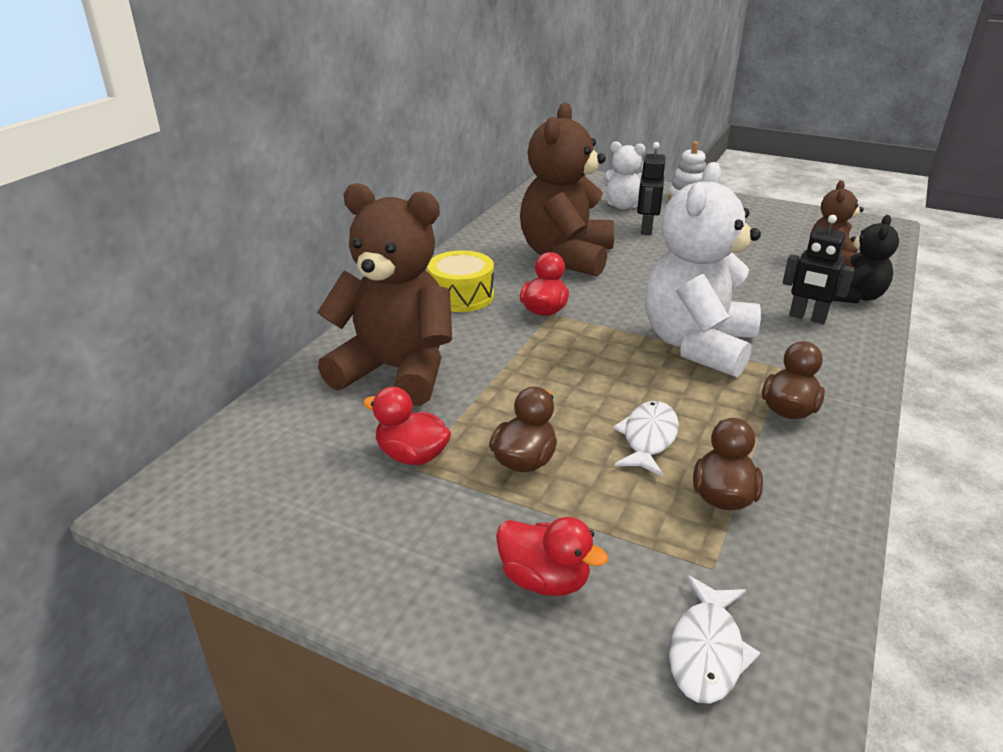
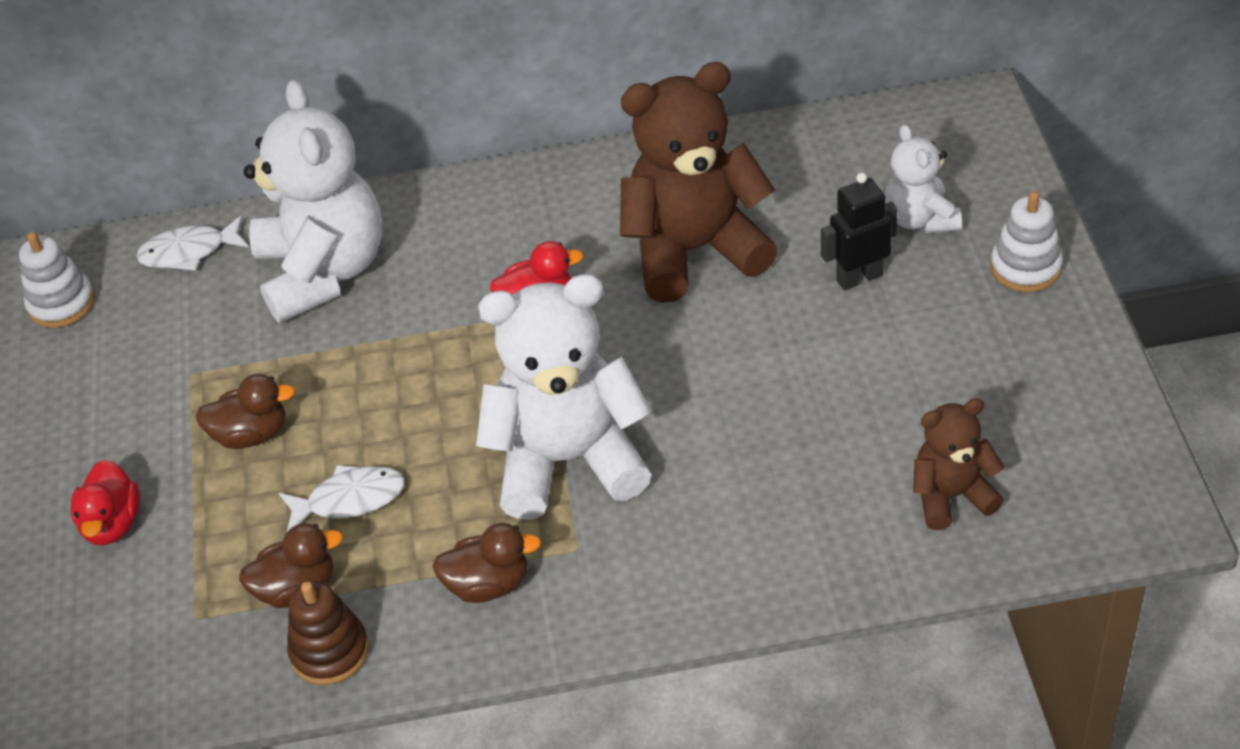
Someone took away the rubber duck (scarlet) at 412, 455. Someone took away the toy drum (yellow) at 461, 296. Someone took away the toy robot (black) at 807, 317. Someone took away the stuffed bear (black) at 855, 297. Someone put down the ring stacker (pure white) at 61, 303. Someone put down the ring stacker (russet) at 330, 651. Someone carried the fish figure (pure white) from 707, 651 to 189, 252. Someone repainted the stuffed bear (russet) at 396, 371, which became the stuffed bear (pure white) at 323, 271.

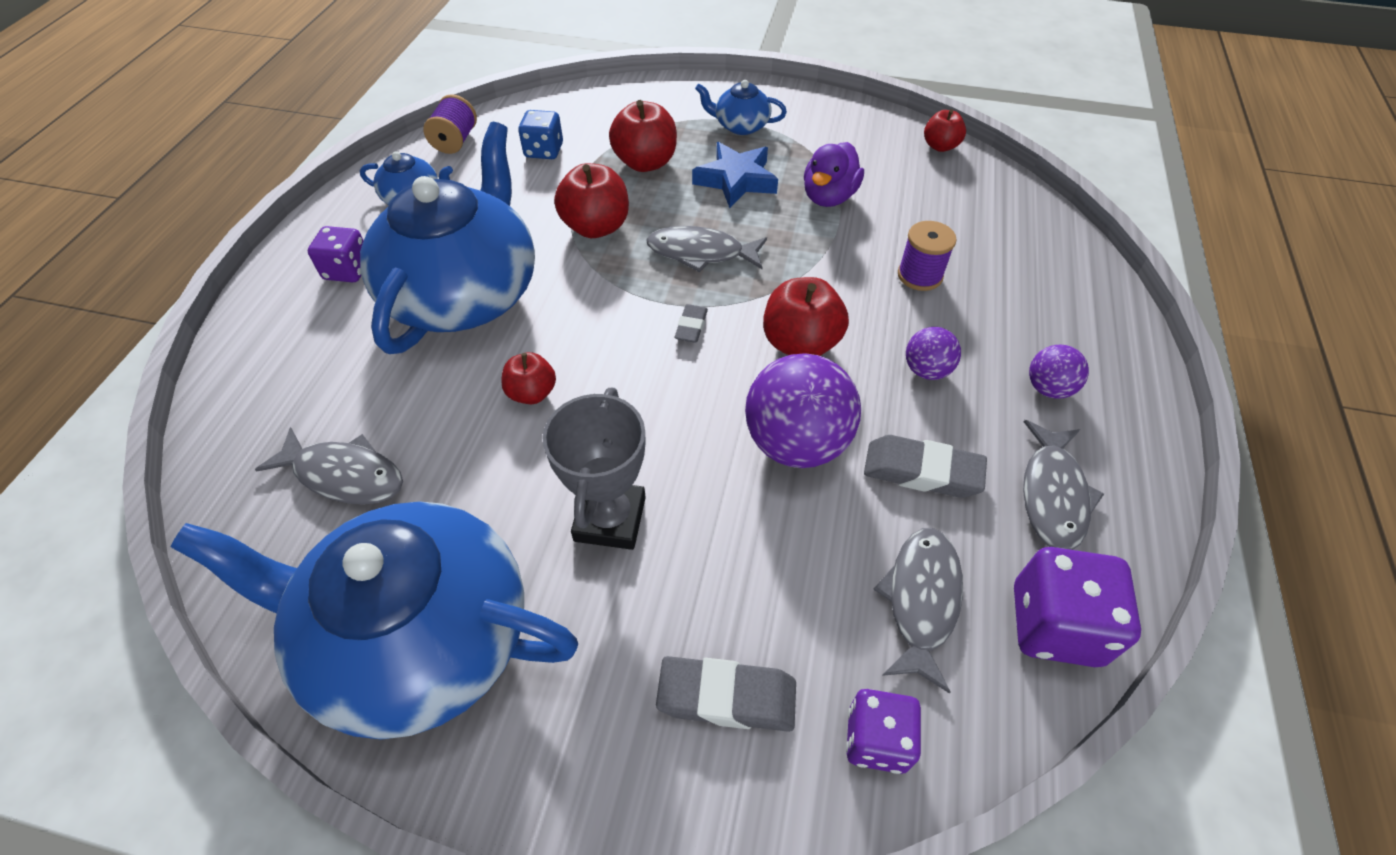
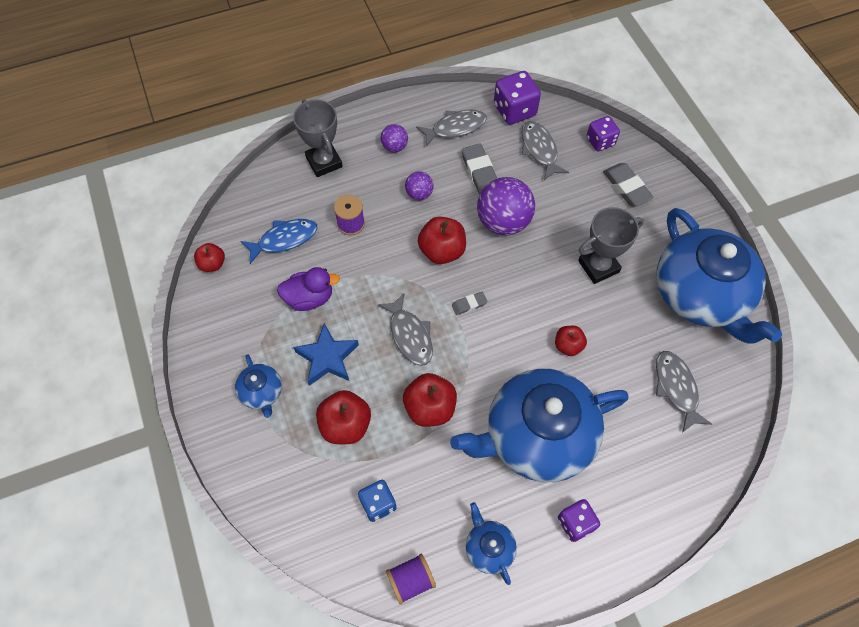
Someone put down the fish figure (cobalt) at 284, 239. Someone put down the award cup (grey) at 324, 162. Someone rotated the fish figure (grey) at 921, 600 by 90 degrees clockwise.

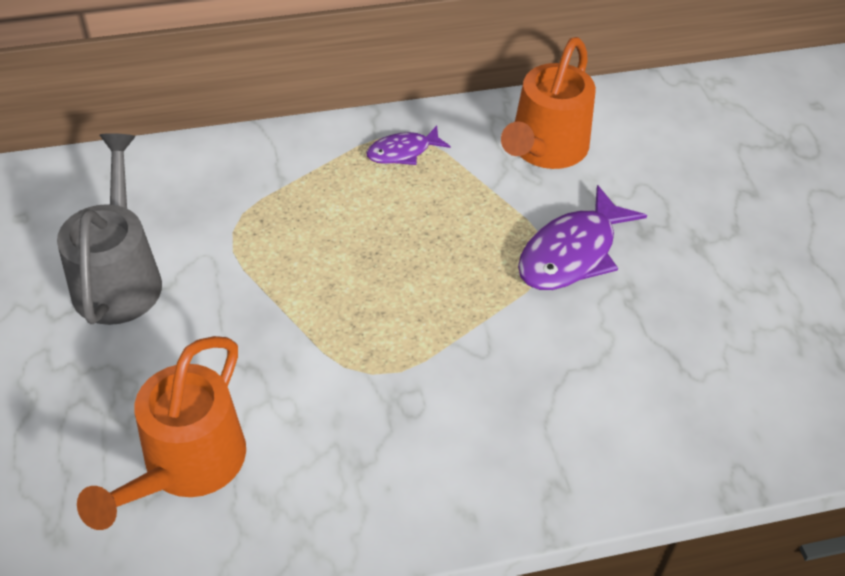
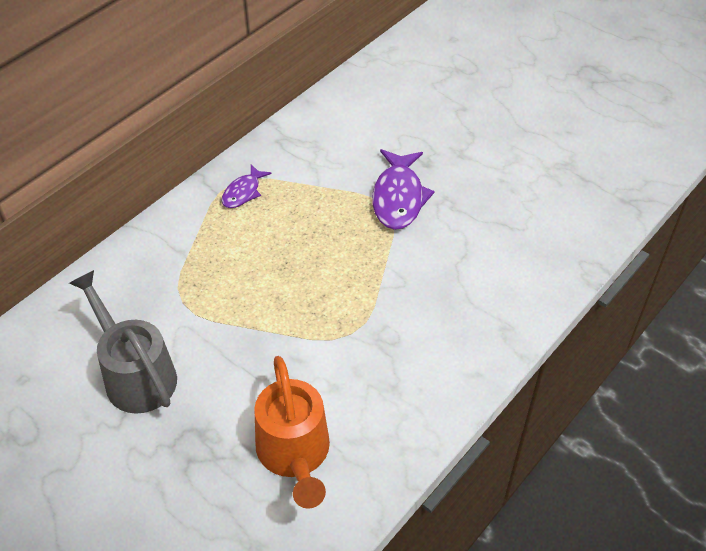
Someone took away the watering can (bright orange) at 544, 150.

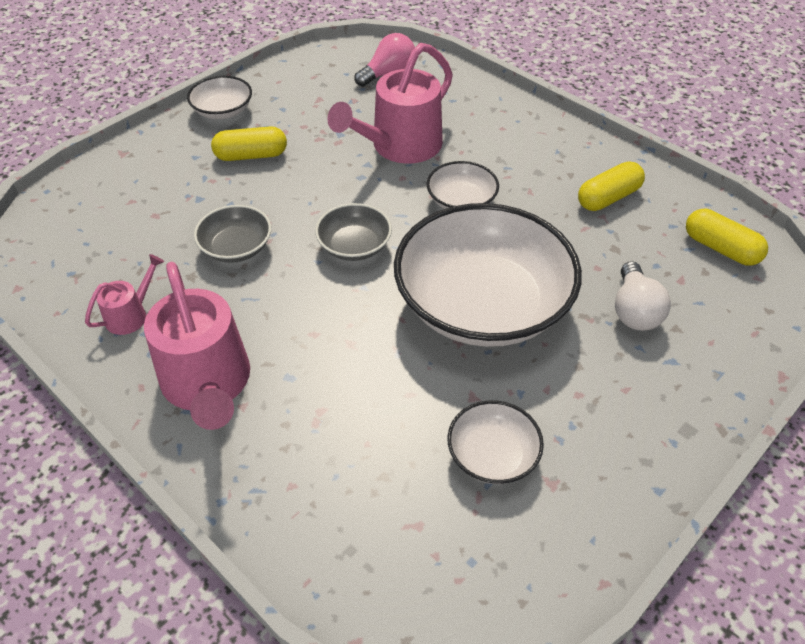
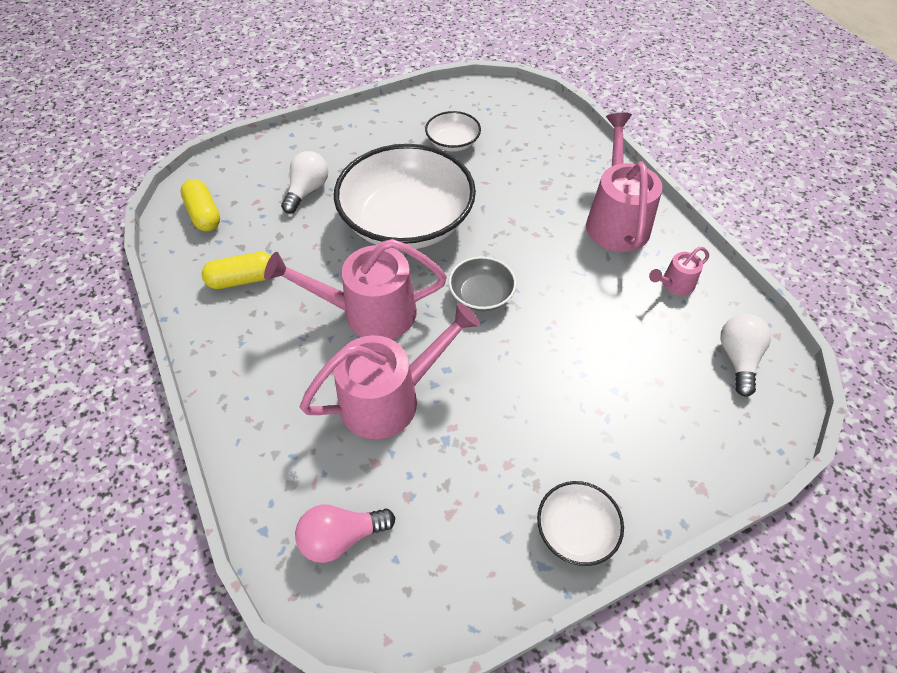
Someone took away the bowl (grey) at 236, 247. Someone took away the capsule (yellow) at 251, 155. Someone put down the lightbulb (pure white) at 738, 359. Someone swapped the bowl (pure white) at 461, 201 for the watering can (pink) at 368, 313.

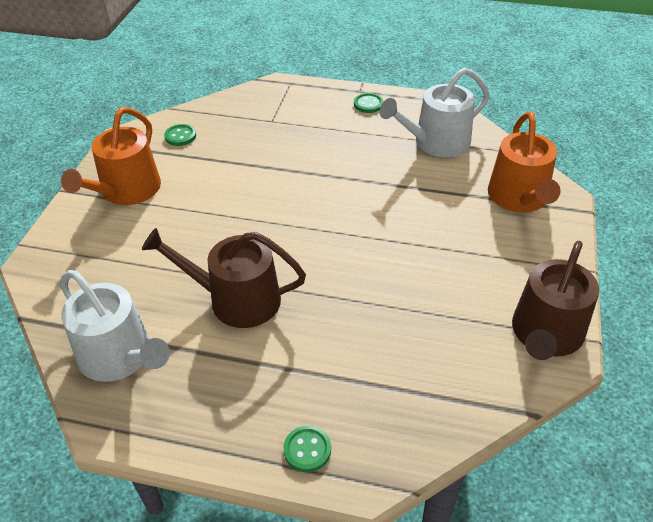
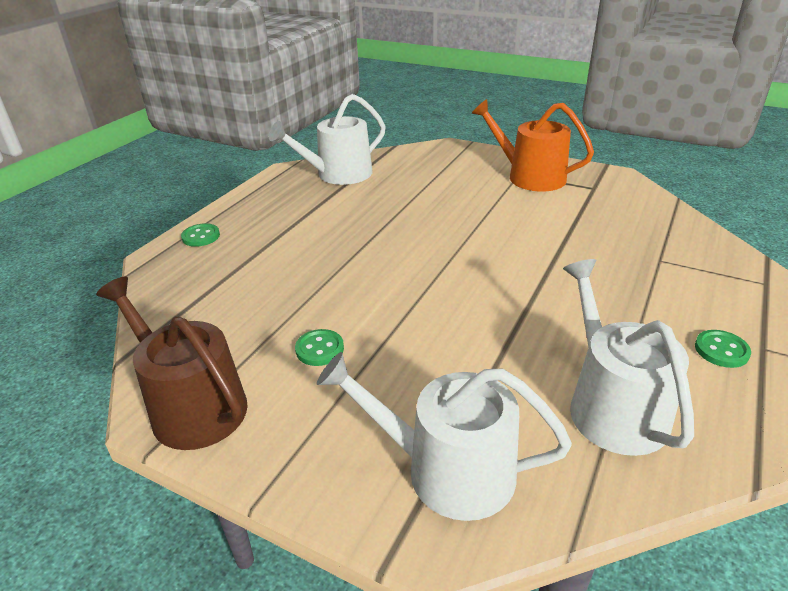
Someone took away the watering can (russet) at 235, 299. Someone carried the button (emerald) from 180, 136 to 319, 349. Someone repainted the watering can (bright orange) at 519, 198, which became the watering can (pure white) at 446, 470.

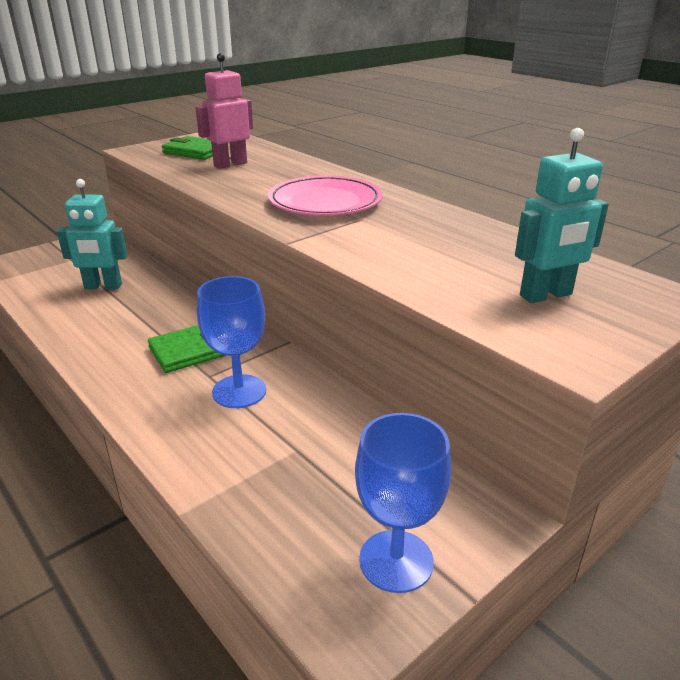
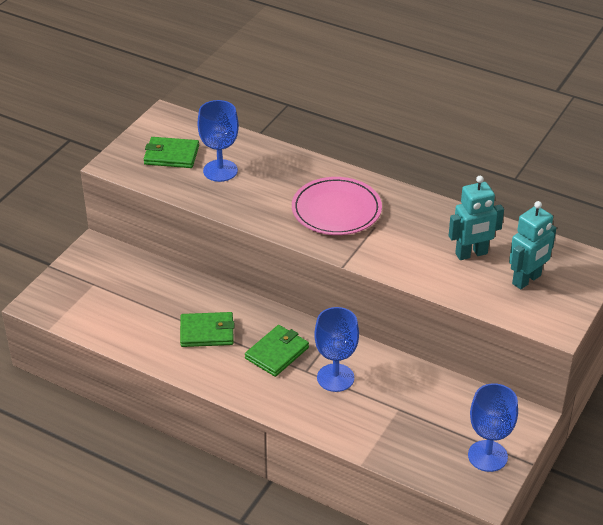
Someone put down the billfold (emerald) at 207, 332. Someone carried the toy robot (aqua) from 103, 287 to 471, 254. Someone swapped the toy robot (pink) at 230, 164 for the wine glass (cobalt) at 220, 171.

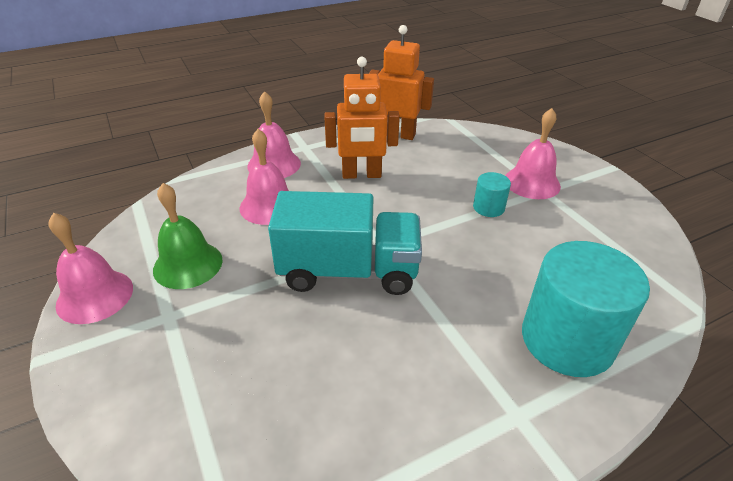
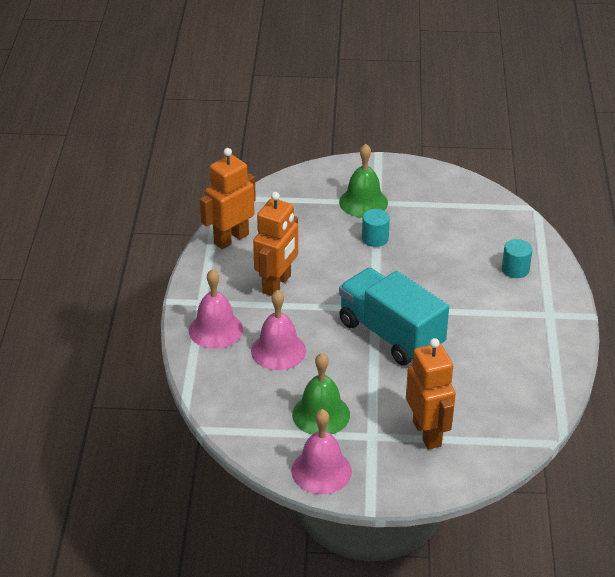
Someone put down the toy robot (bright orange) at 427, 433. Someone repainted the bell (pink) at 532, 182, which became the bell (emerald) at 363, 202. Someone rotated the truck (aqua) at 348, 271 by 75 degrees counterclockwise. Someone scaled the solid cylinder (aqua) at 567, 340 by 0.46.

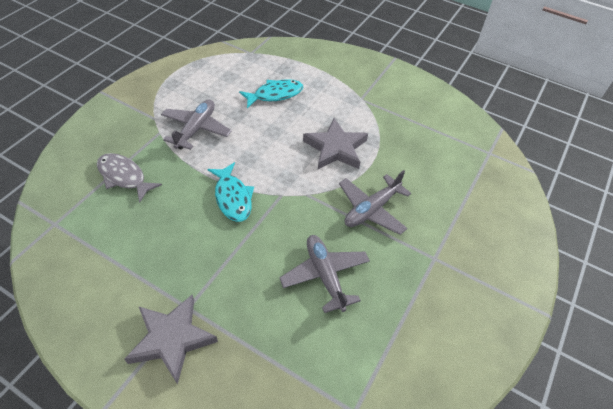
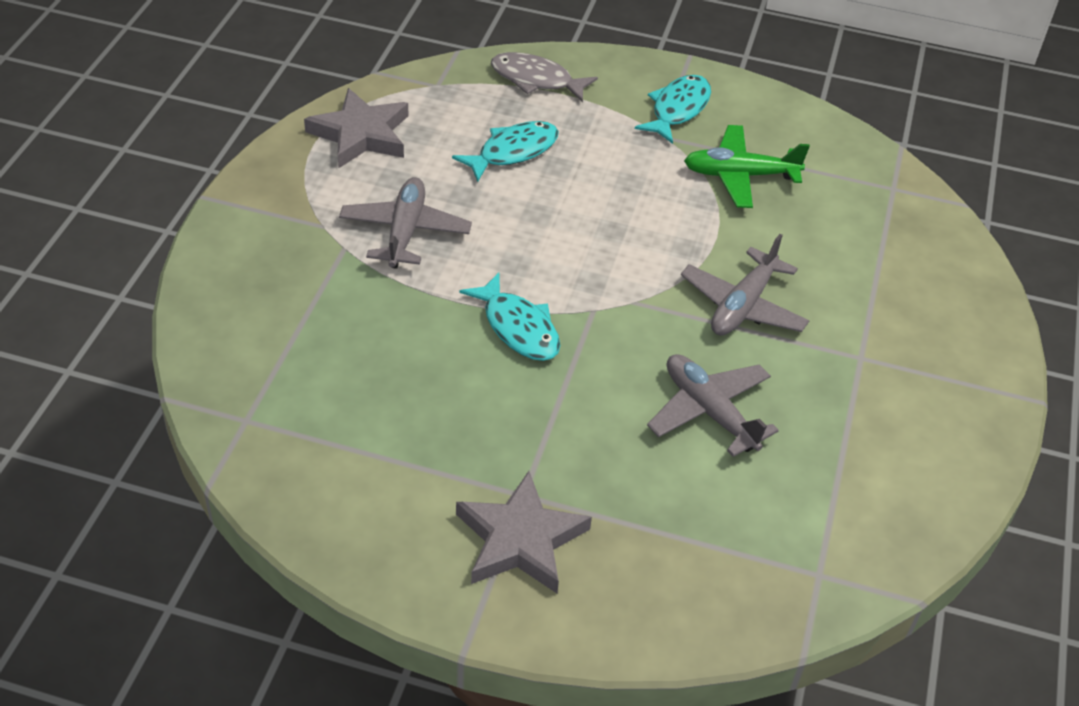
Someone put down the fish figure (aqua) at 677, 109. Someone put down the aeroplane (emerald) at 740, 175. Someone carried the fish figure (grey) from 124, 177 to 536, 80. Someone carried the five-pointed star (grey) from 335, 148 to 360, 134.

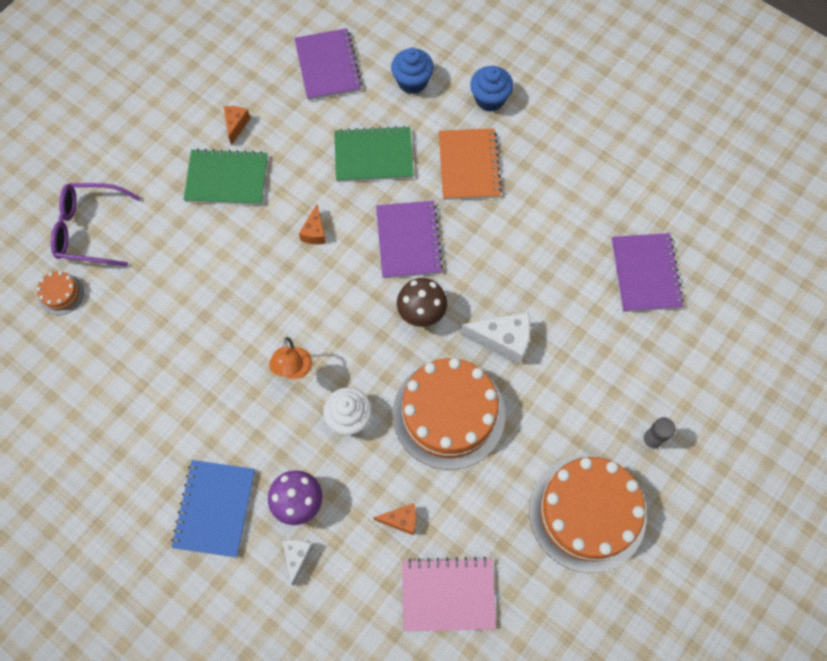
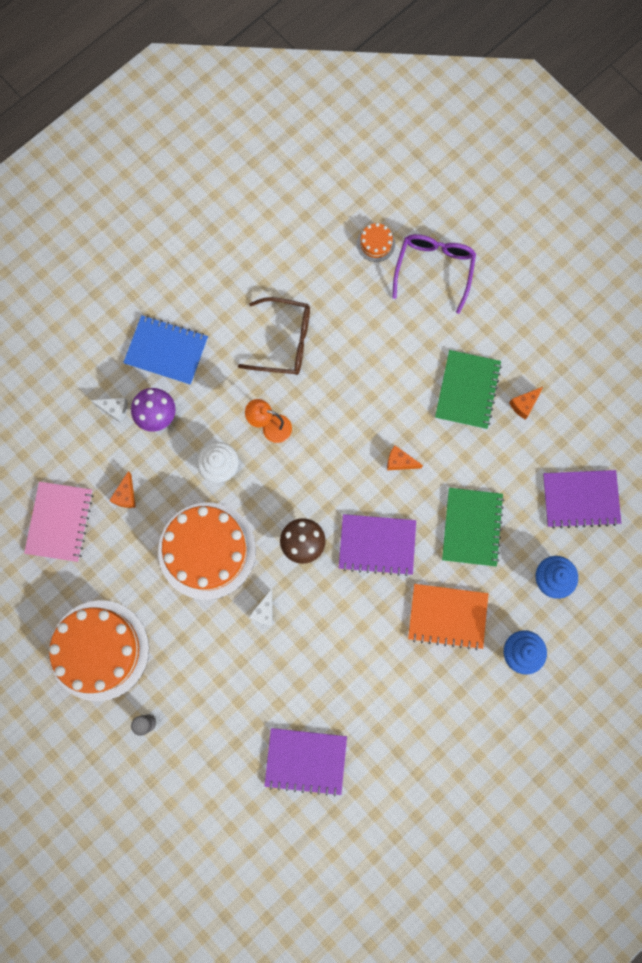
Someone put down the spectacles (russet) at 284, 341. Someone rotated the cheese wedge (bright orange) at 236, 125 by 120 degrees clockwise. Someone scaled the cheese wedge (pure white) at 503, 341 by 0.59.

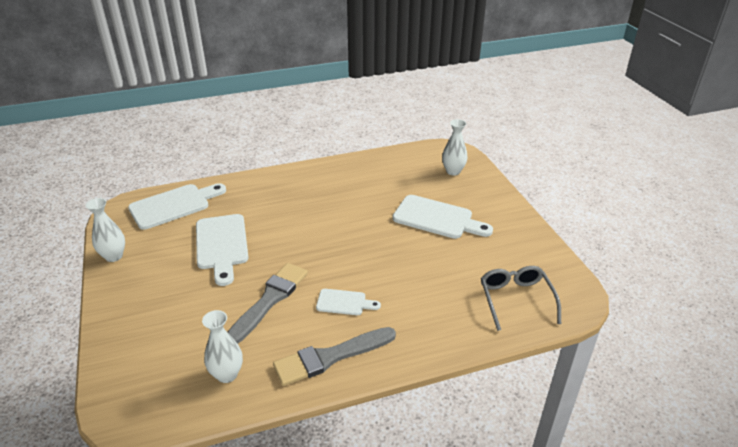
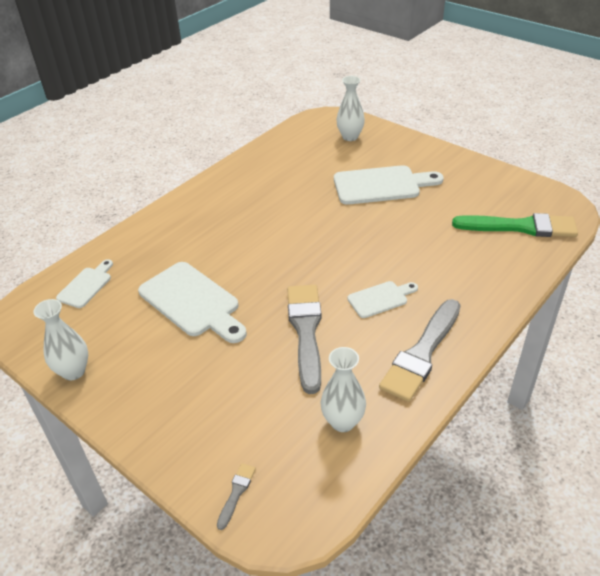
Someone put down the paint brush (grey) at 236, 493. Someone swapped the spectacles (grey) at 516, 299 for the paint brush (emerald) at 520, 227. Someone scaled the bread board (pure white) at 174, 205 by 0.55.

